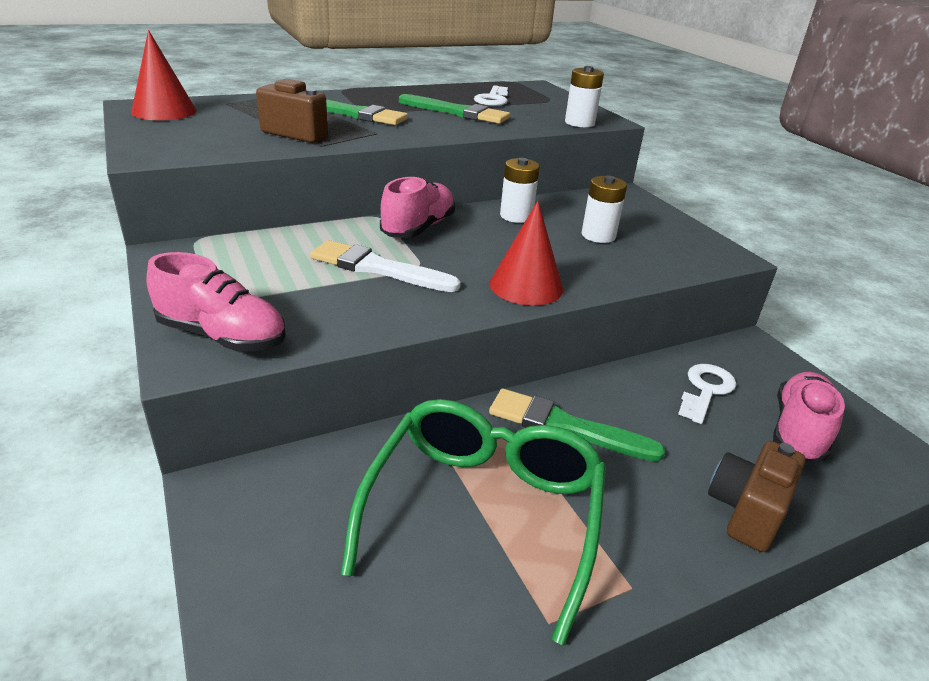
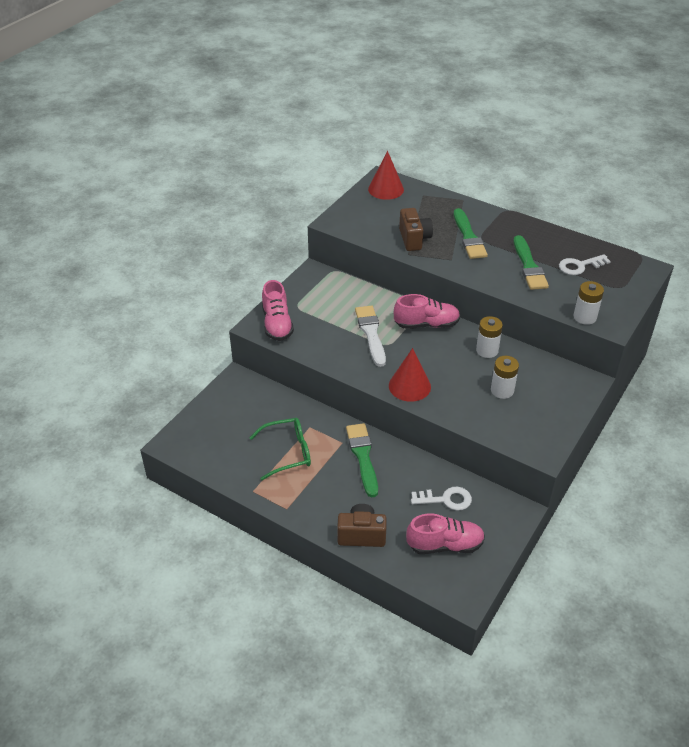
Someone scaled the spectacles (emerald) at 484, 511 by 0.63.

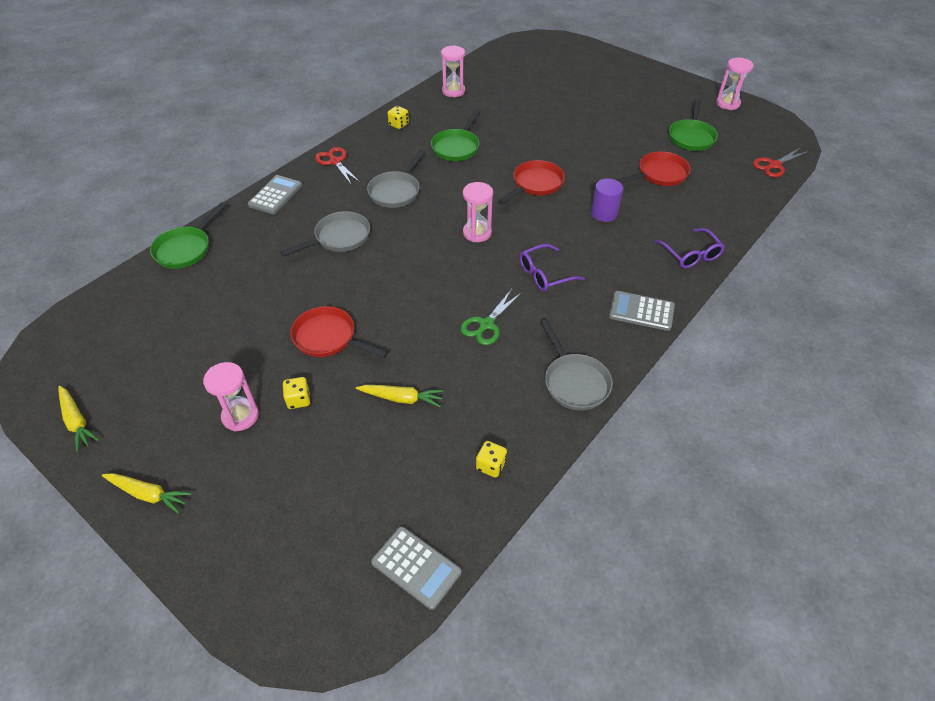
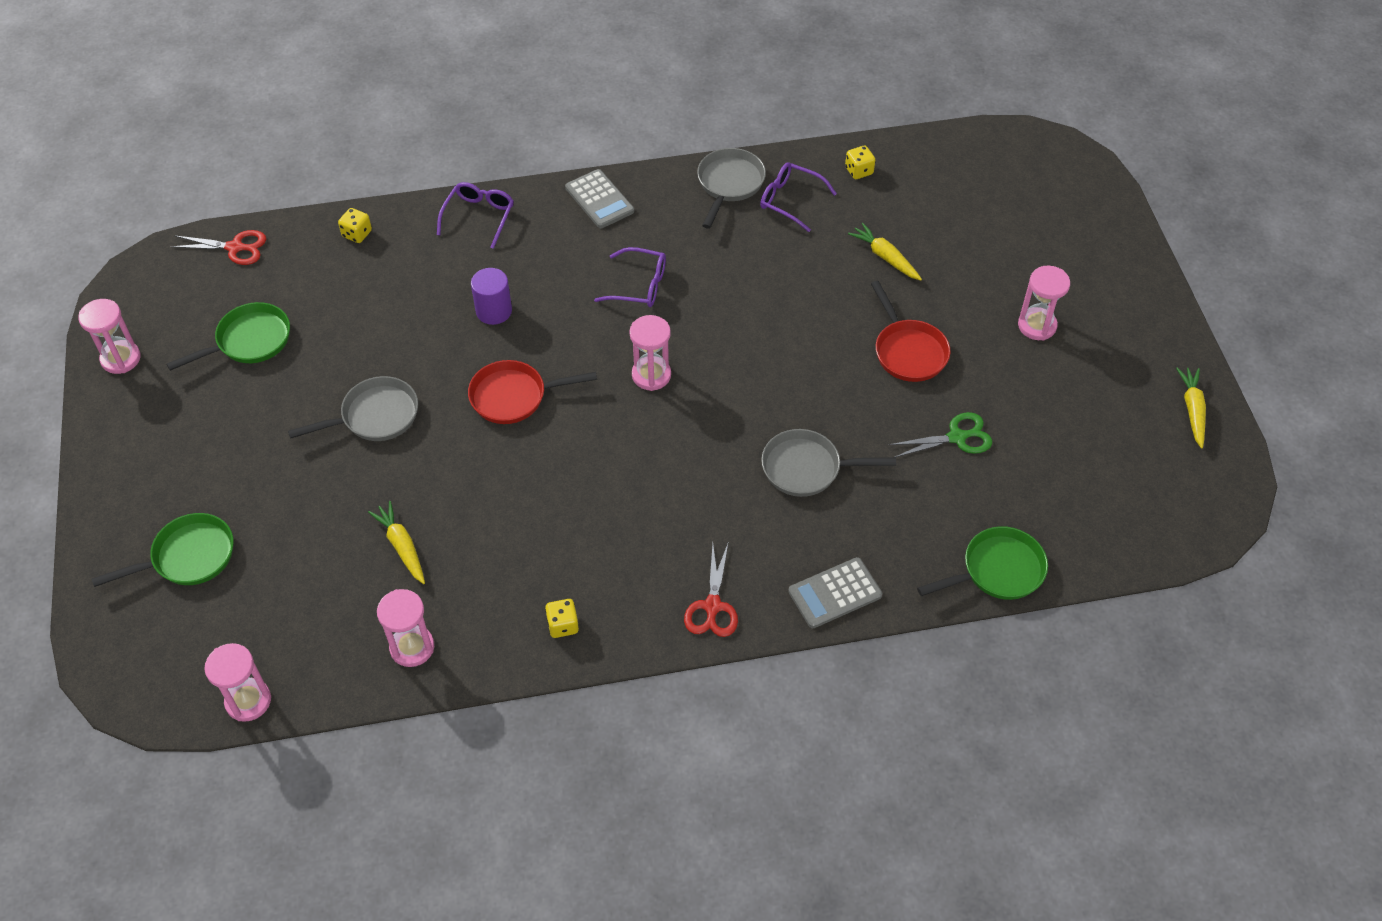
Someone took away the calculator (grey) at 416, 567. Someone took away the pan (scarlet) at 659, 174. Someone put down the sand timer (pink) at 248, 701. Someone put down the spectacles (purple) at 790, 200. Someone carried the carrot (yellow) from 148, 494 to 402, 546. Someone carried the die (yellow) from 298, 400 to 357, 234. Someone carried the pan (grey) from 396, 191 to 375, 416. Someone carried the pan (emerald) from 457, 147 to 188, 557. Someone carried the shears (emerald) from 486, 325 to 957, 437.

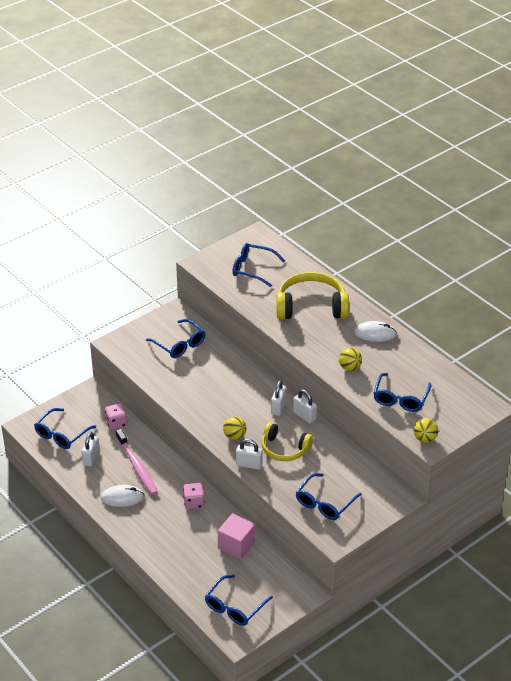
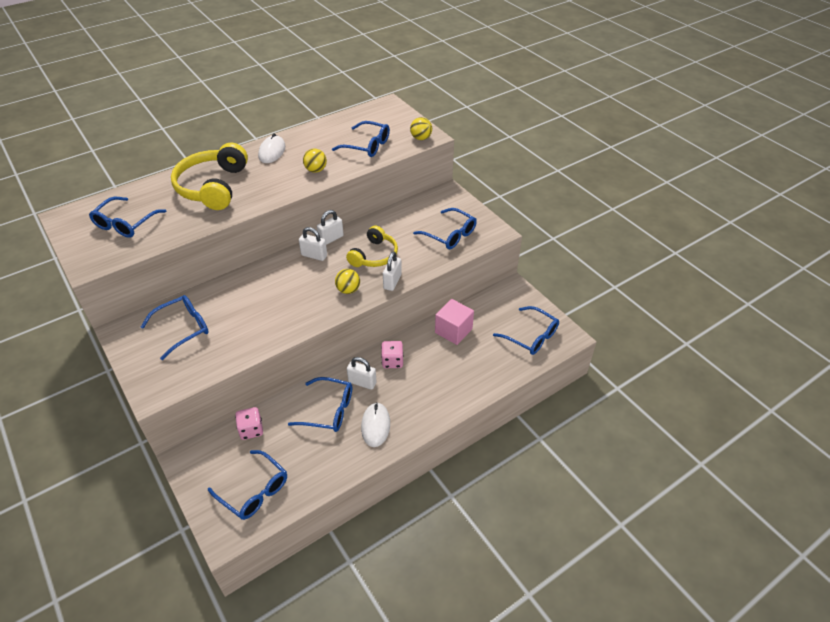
Someone carried the small lock (pure white) from 91, 458 to 362, 382. Someone swapped the tooth brush (pink) at 137, 466 for the spectacles (cobalt) at 328, 410.

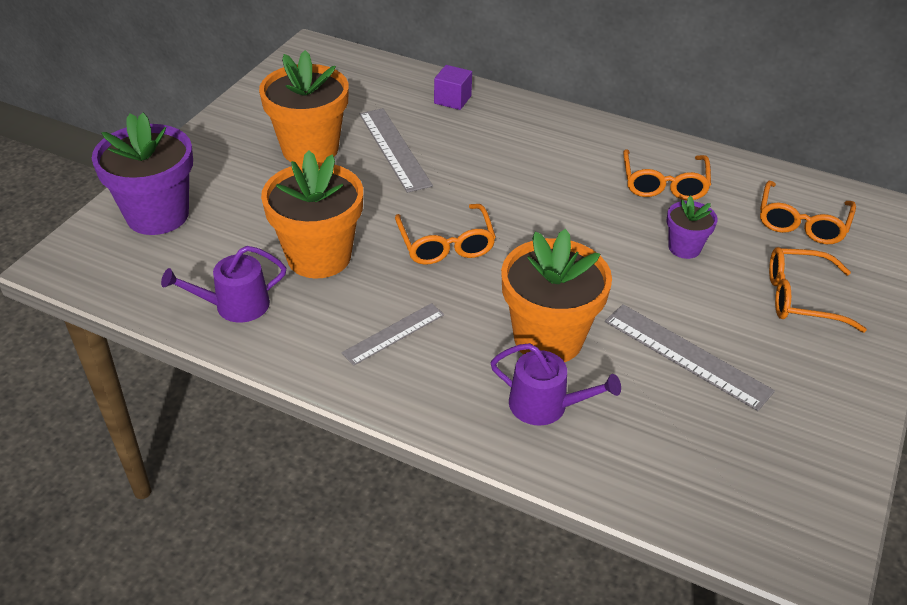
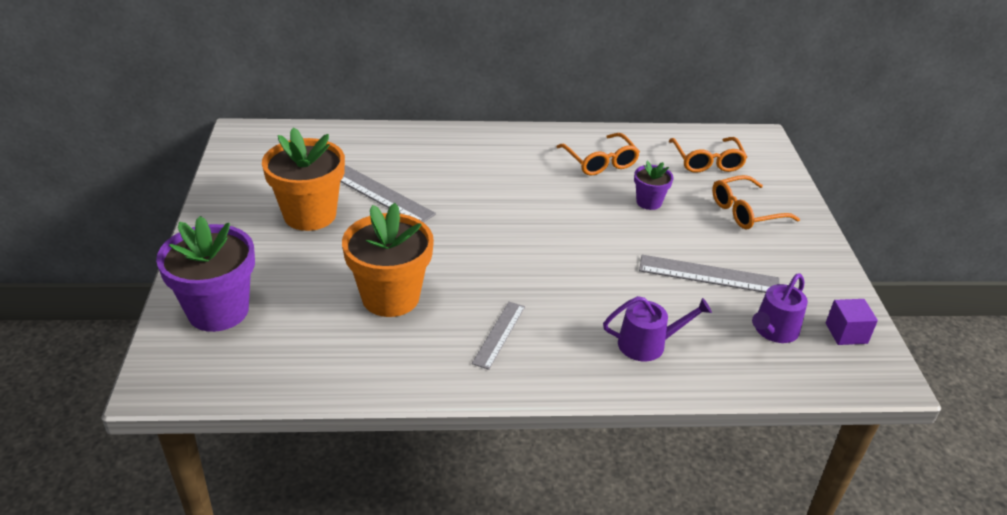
Someone took away the spectacles (bright orange) at 446, 244. Someone took away the flower pot (bright orange) at 548, 338. Someone carried the watering can (purple) from 235, 305 to 773, 330. Someone carried the solid cube (purple) from 452, 99 to 846, 333.

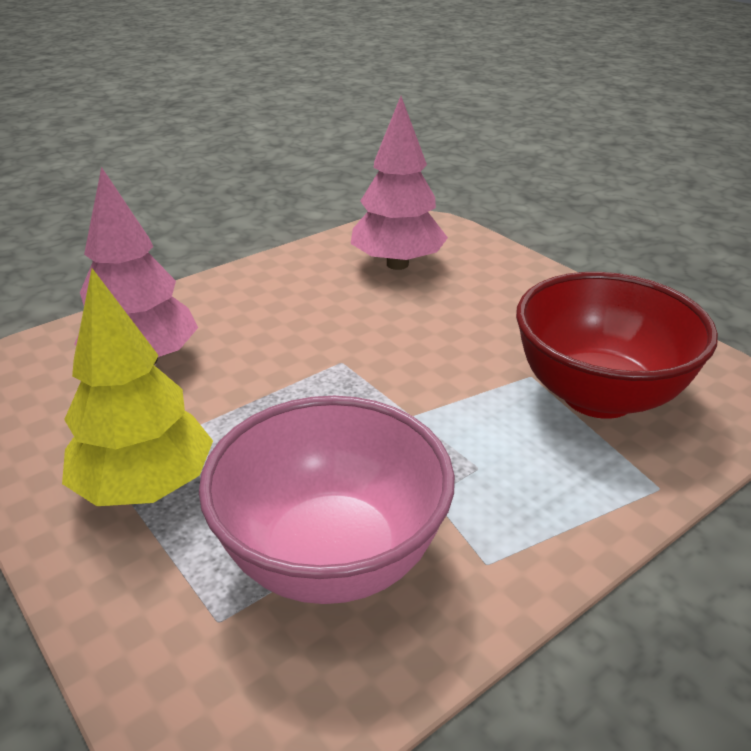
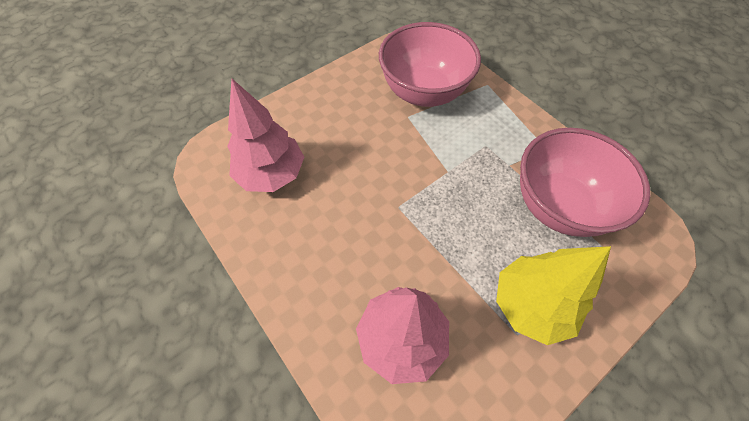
Someone repainted the bowl (scarlet) at 598, 395, which became the bowl (pink) at 423, 92.

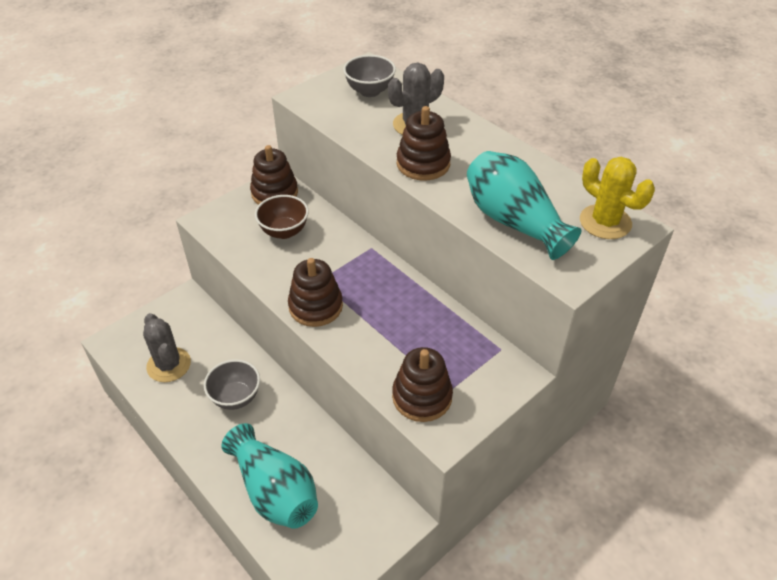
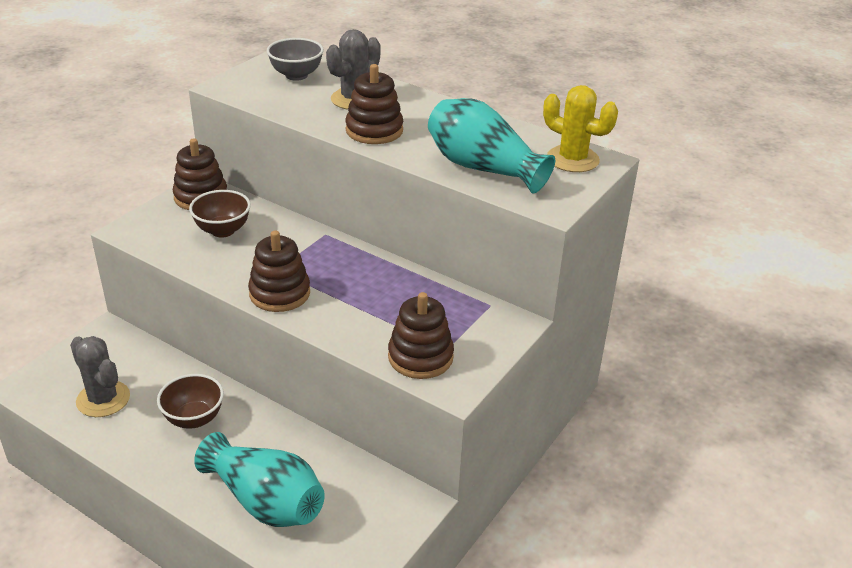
Someone repainted the bowl (grey) at 236, 397, which became the bowl (russet) at 194, 419.

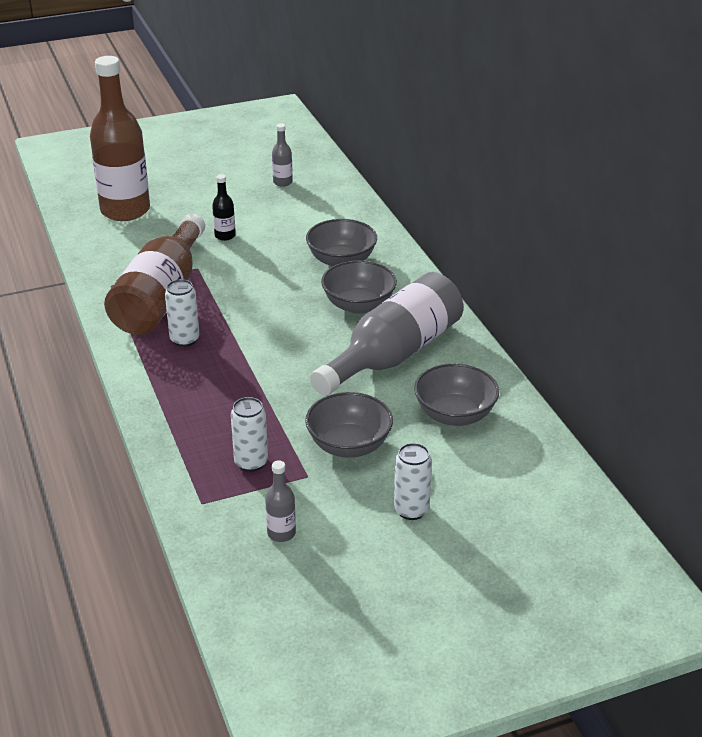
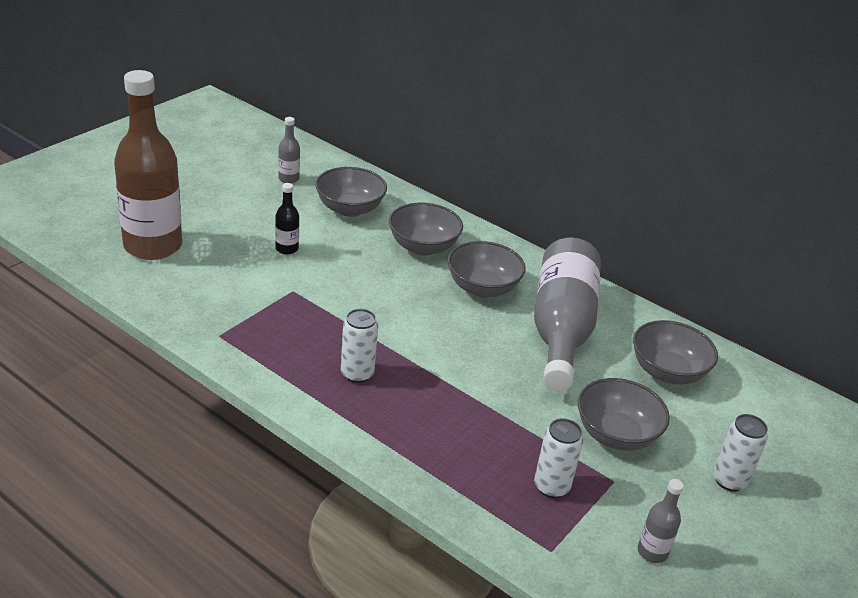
Someone took away the flask (russet) at 161, 296. Someone put down the bowl (grey) at 350, 209.

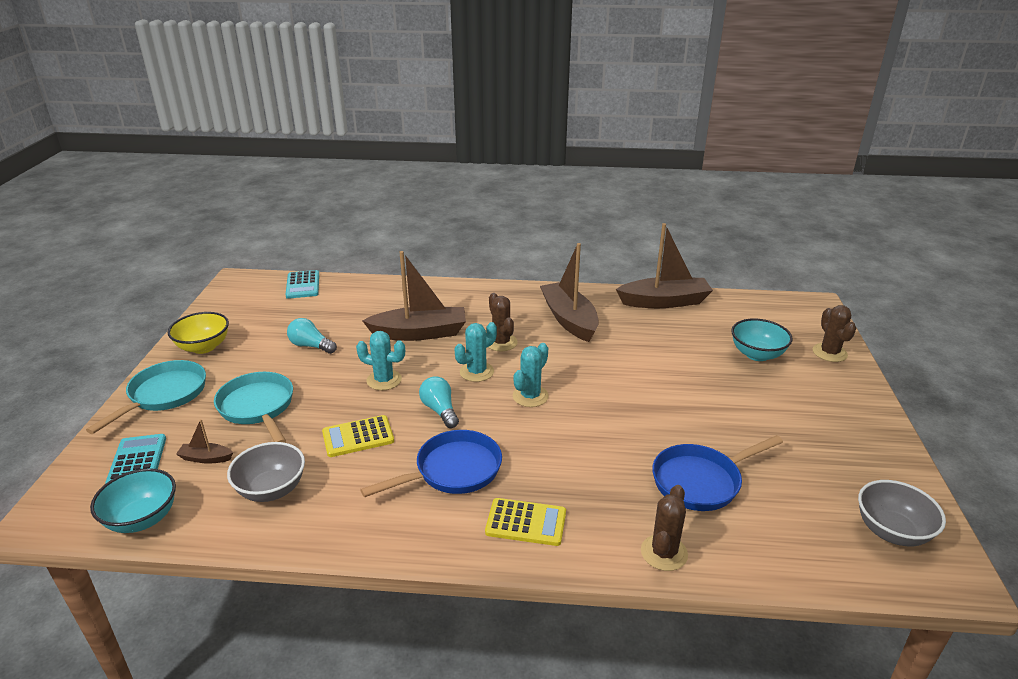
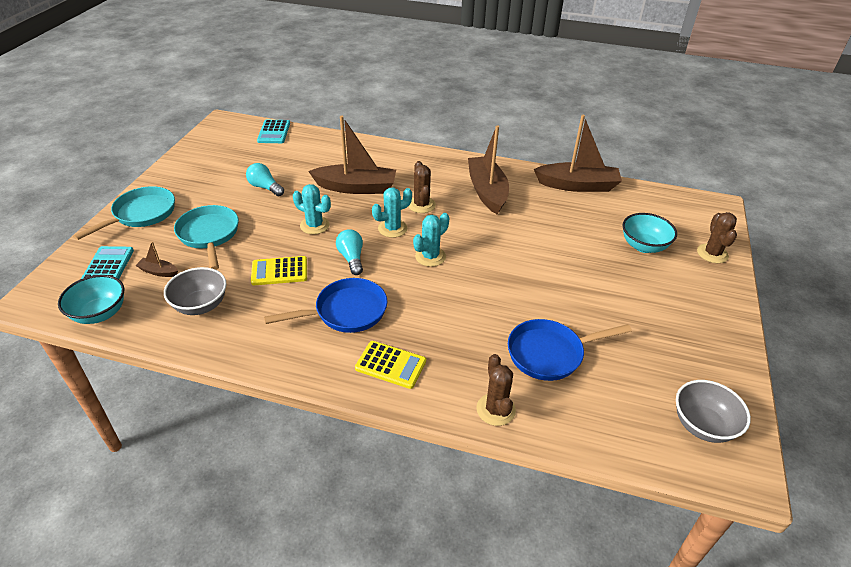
Someone took away the bowl (yellow) at 203, 347. Someone rotated the prickly plant (russet) at 664, 553 by 45 degrees counterclockwise.

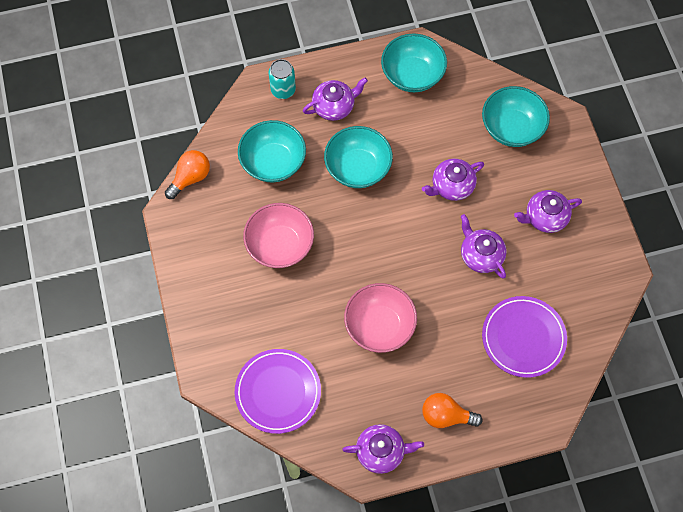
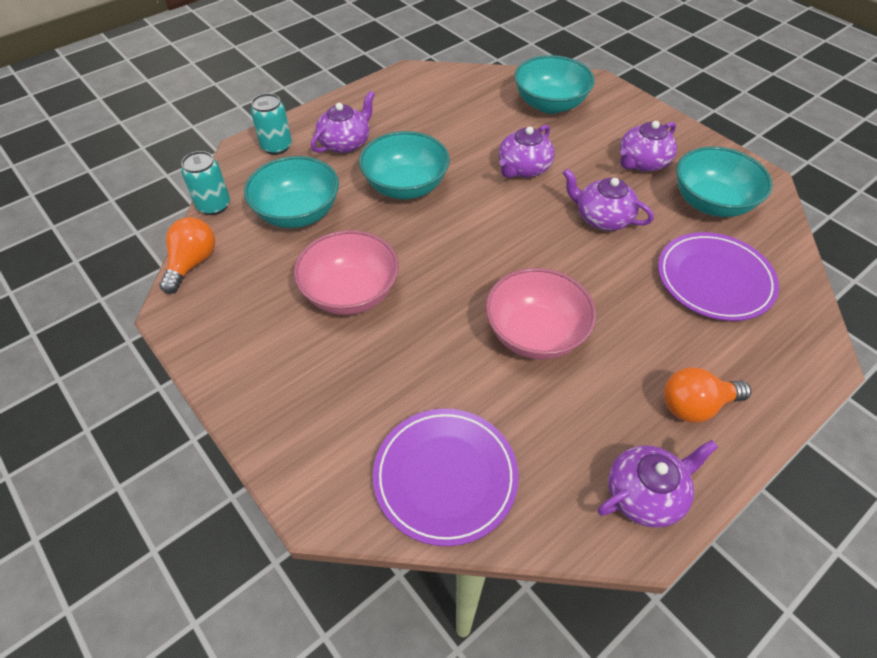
Someone put down the soda can (aqua) at 214, 205. Someone carried the bowl (aqua) from 412, 75 to 711, 203.

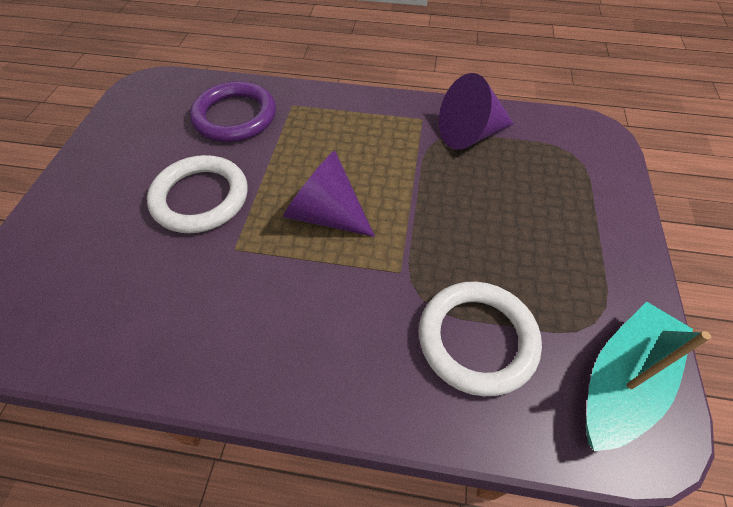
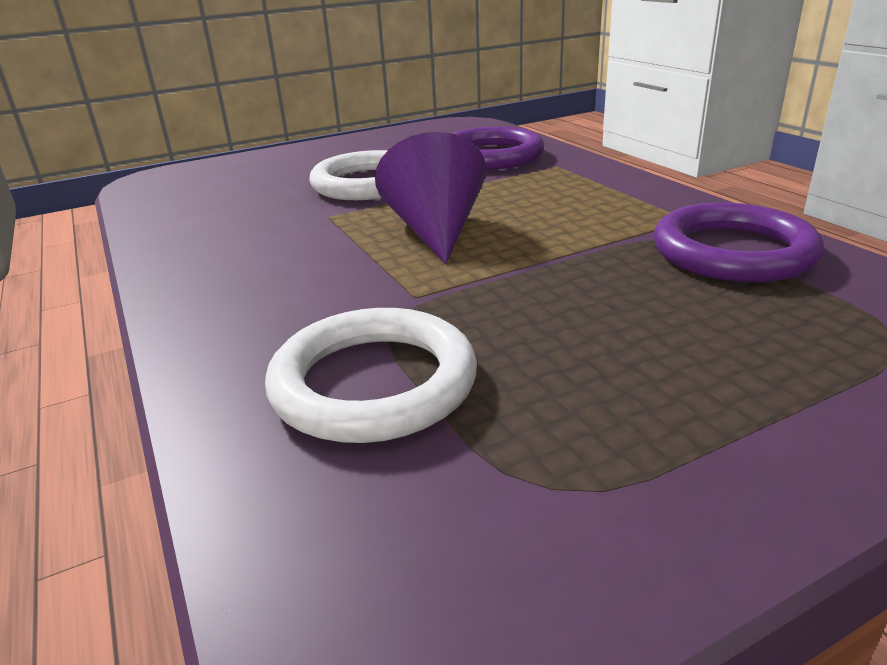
Someone took away the toy boat (aqua) at 622, 382. Someone swapped the cone shape (purple) at 470, 134 for the ring (purple) at 733, 252.

